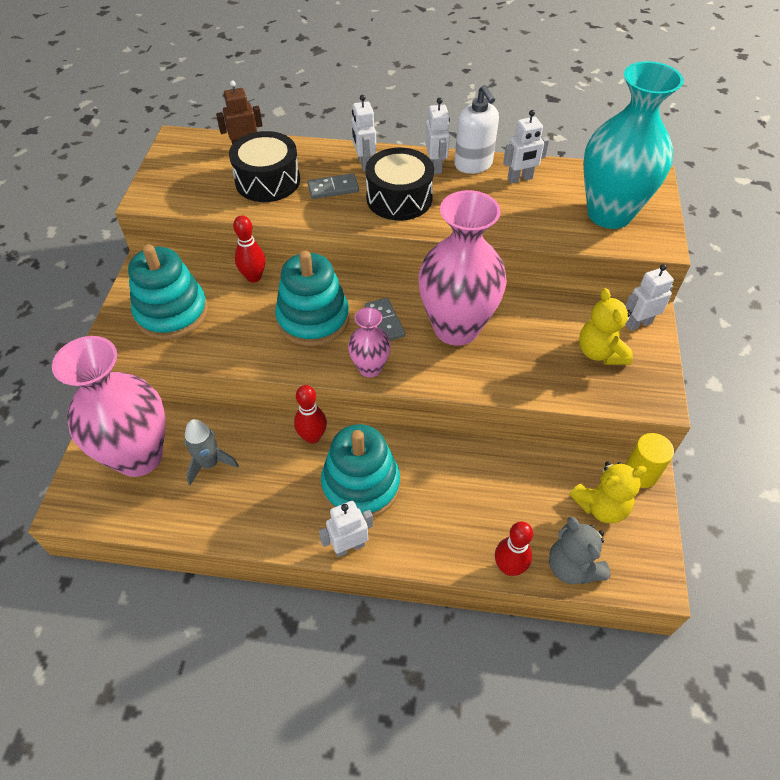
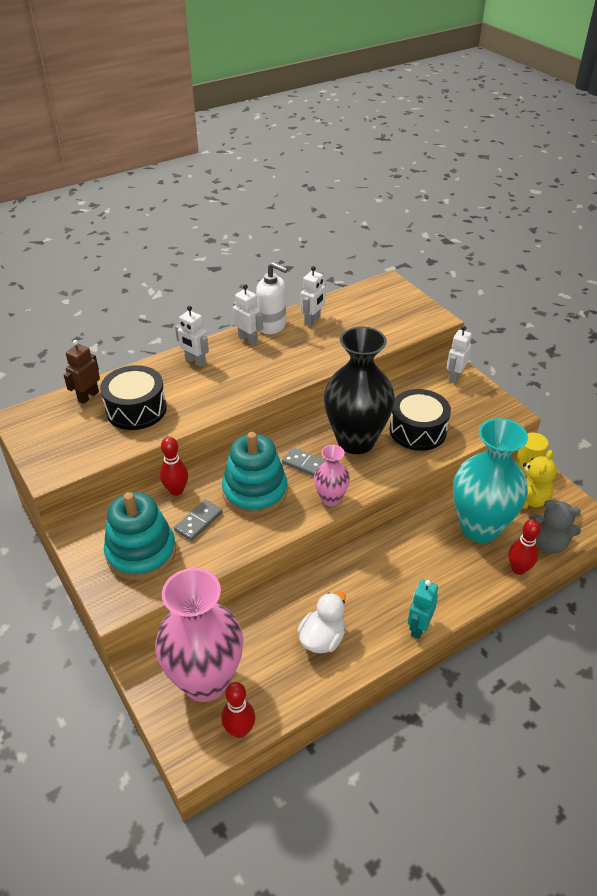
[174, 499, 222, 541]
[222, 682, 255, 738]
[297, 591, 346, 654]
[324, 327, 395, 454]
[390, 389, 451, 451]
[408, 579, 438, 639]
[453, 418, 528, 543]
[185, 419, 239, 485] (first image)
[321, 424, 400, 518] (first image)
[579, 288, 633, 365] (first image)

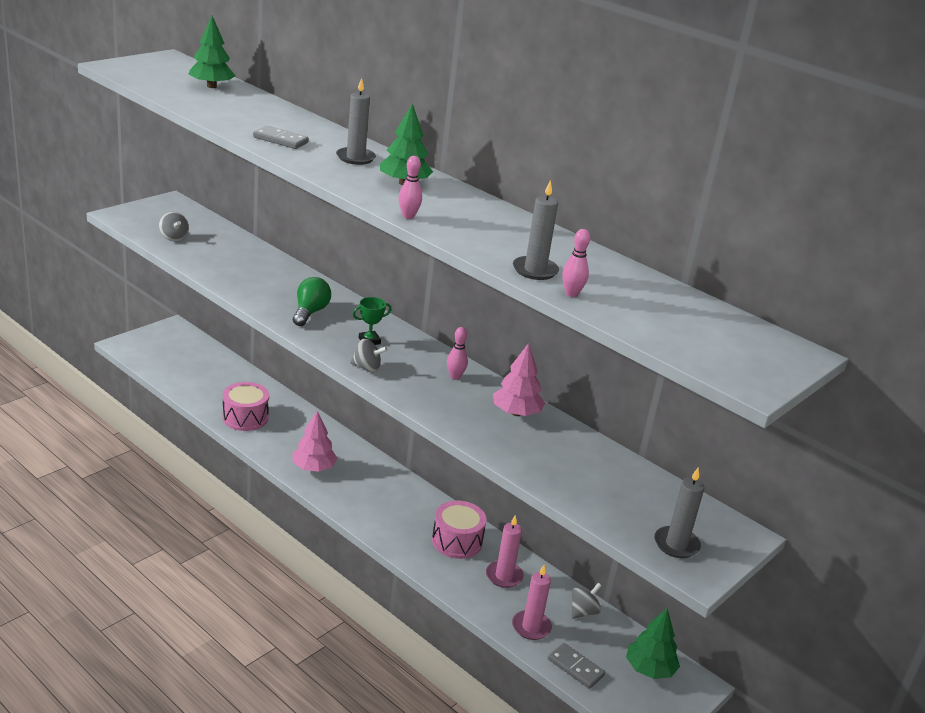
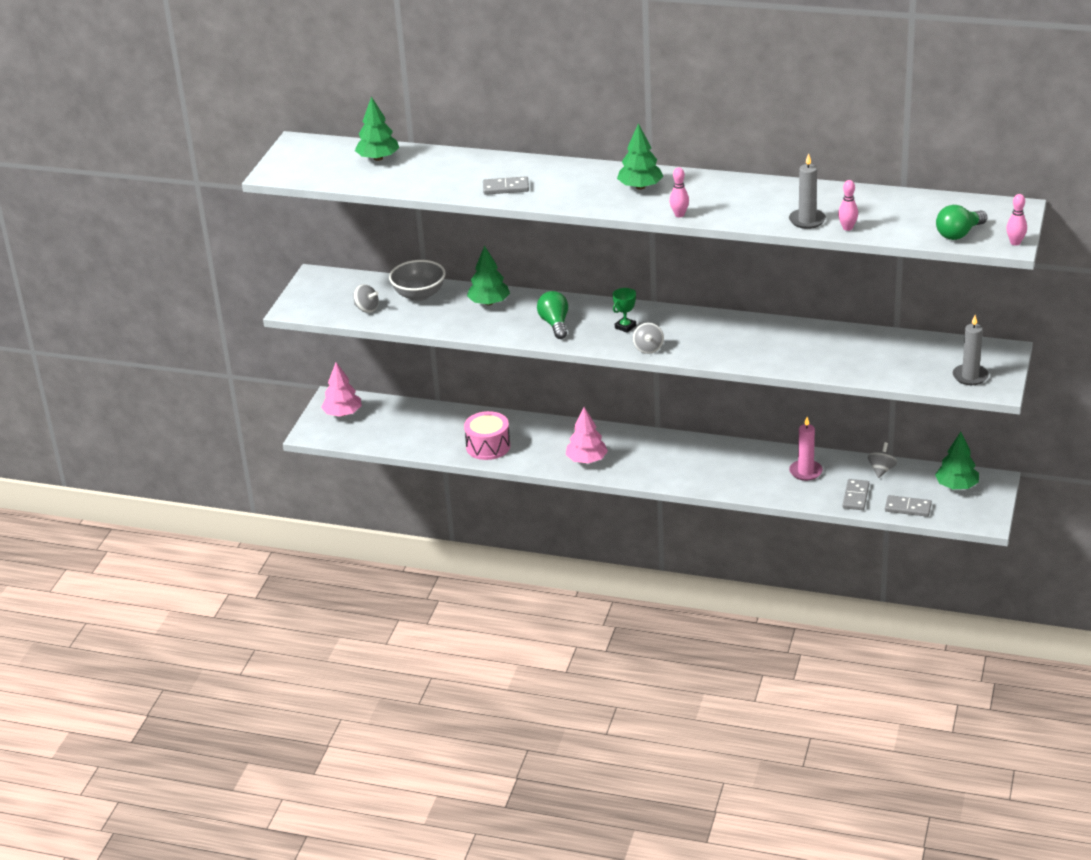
[321, 362, 362, 417]
[389, 260, 446, 301]
[467, 246, 510, 306]
[633, 323, 664, 354]
[843, 479, 869, 510]
[936, 205, 987, 240]
[1006, 194, 1027, 246]
[336, 78, 376, 165] (first image)
[432, 501, 486, 559] (first image)

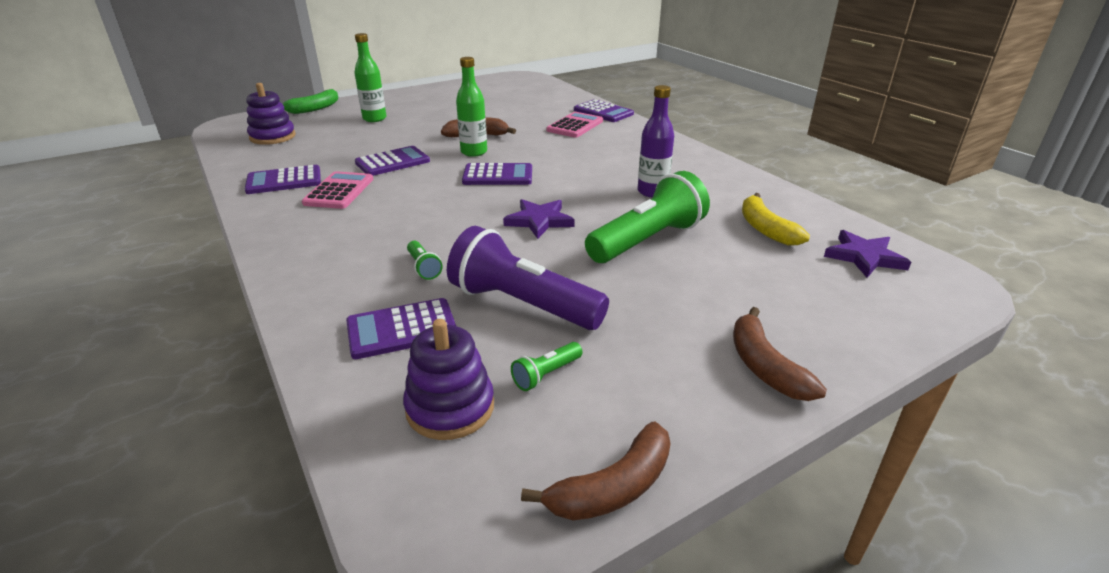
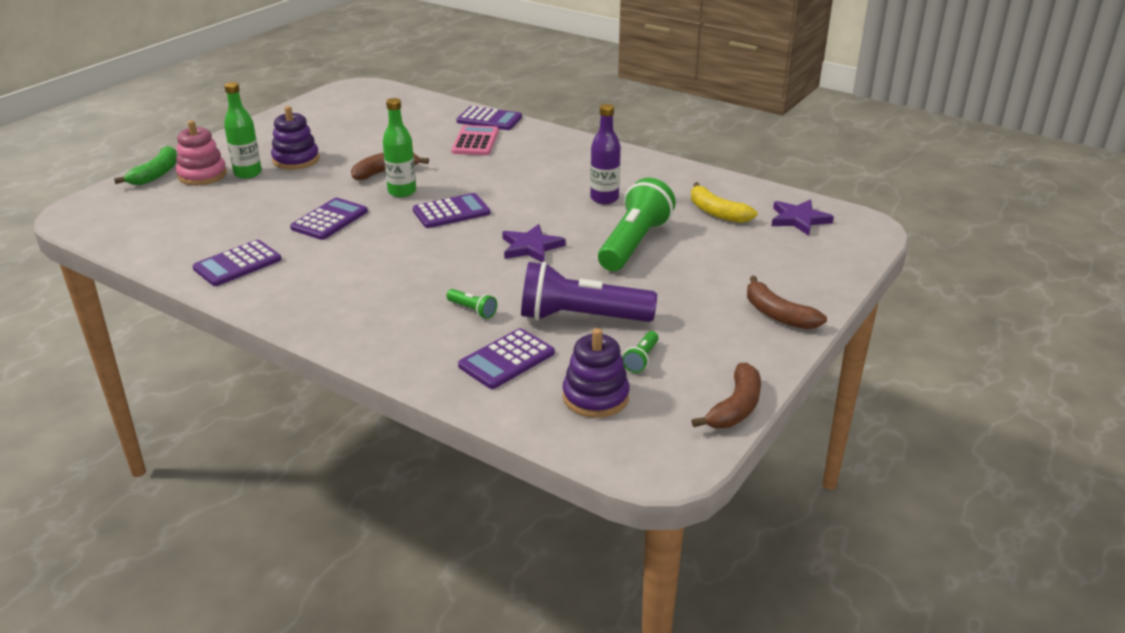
[176, 120, 227, 185]
[271, 106, 319, 170]
[302, 171, 373, 209] (first image)

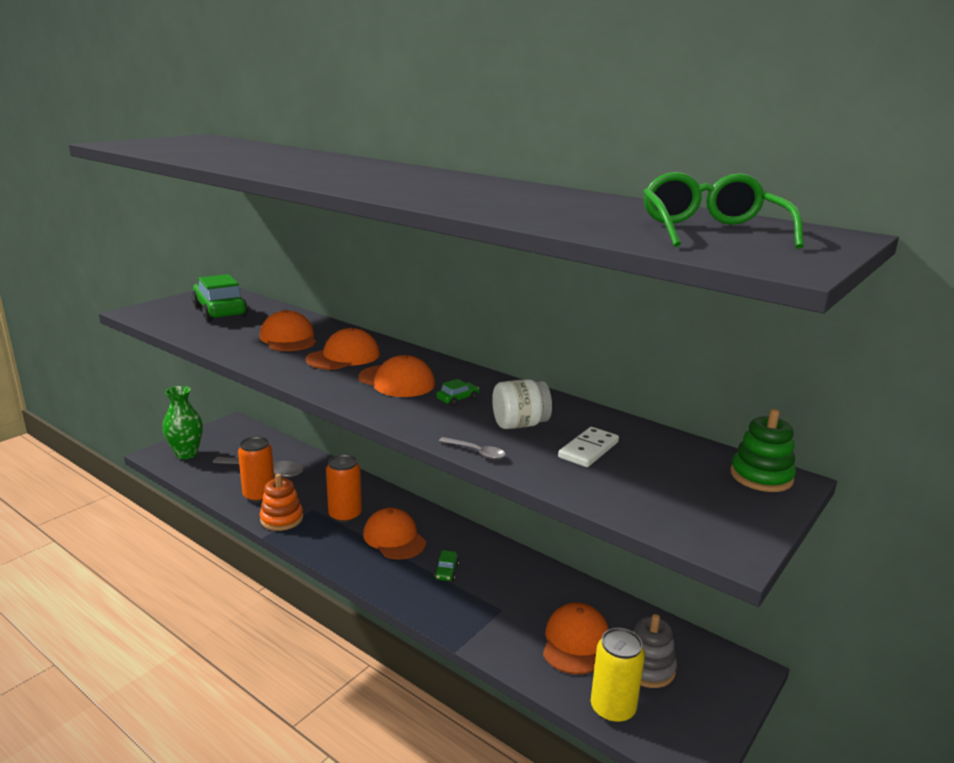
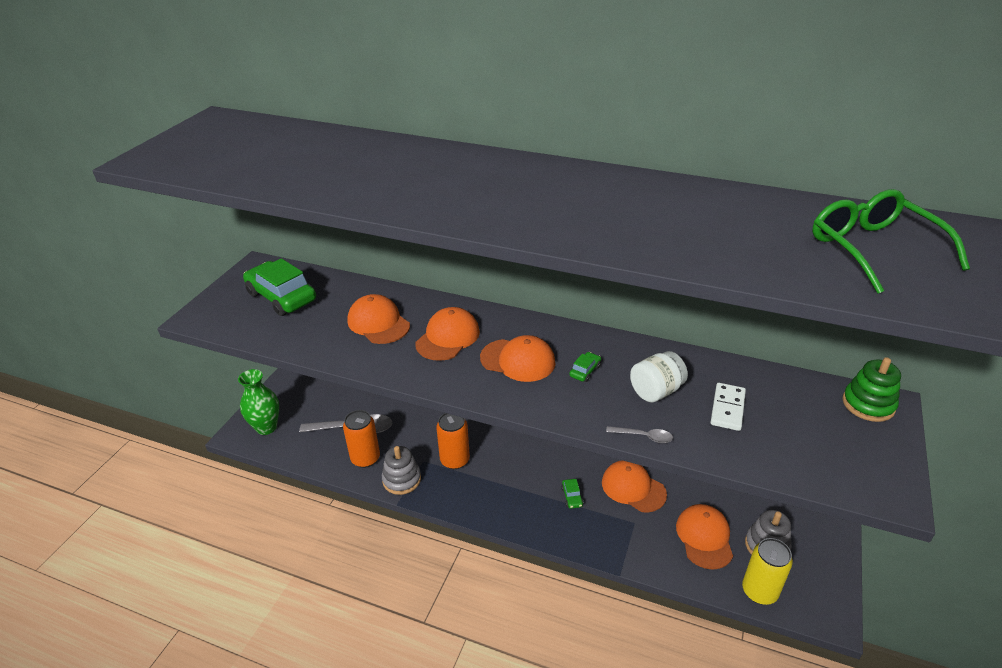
[382, 446, 421, 495]
[602, 460, 667, 512]

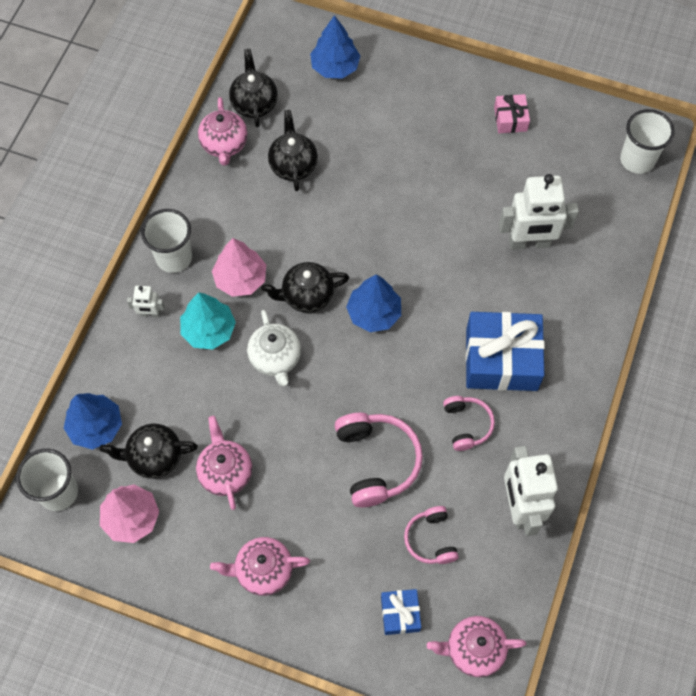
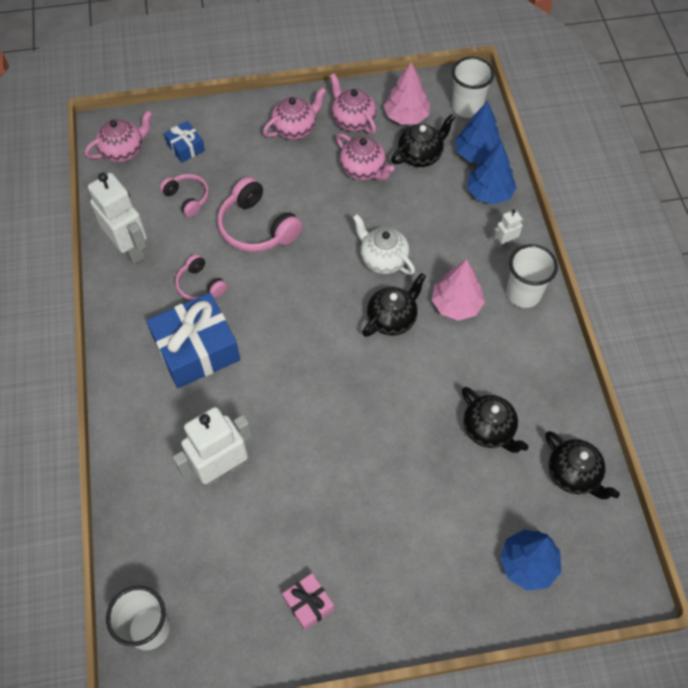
[330, 73, 376, 134]
[467, 142, 517, 205]
[180, 292, 236, 350] (first image)

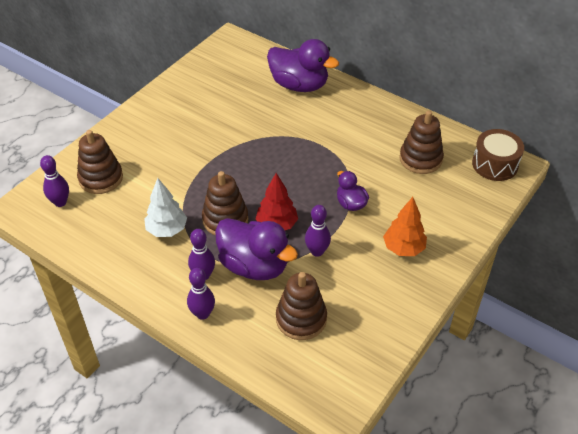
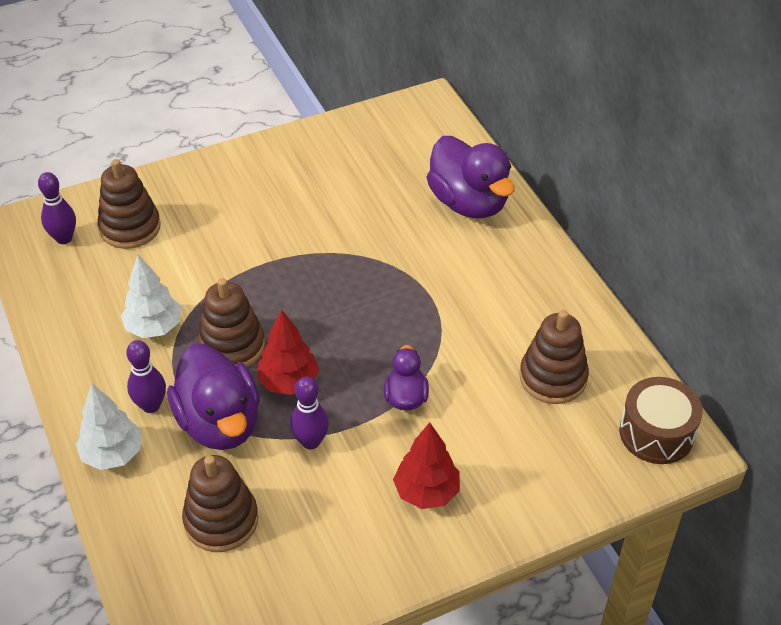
[76, 384, 142, 470]
[393, 422, 460, 509]

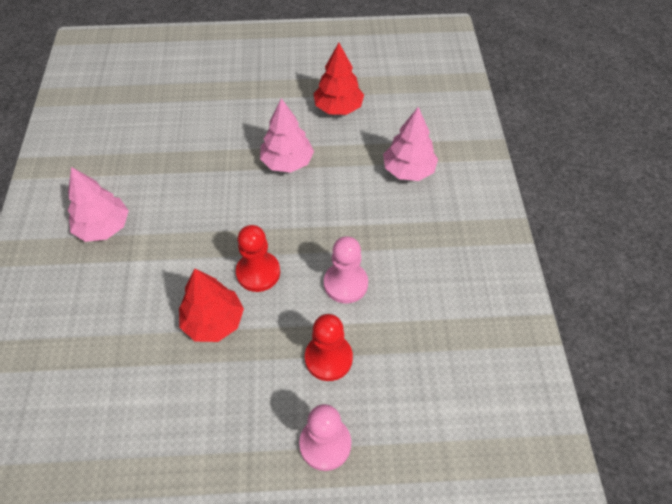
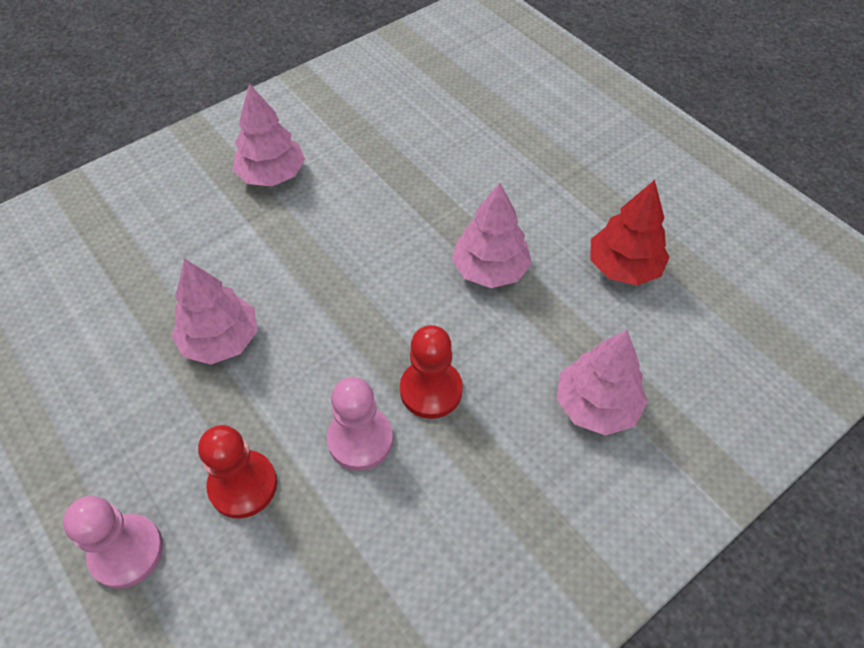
[171, 258, 257, 364]
[400, 325, 463, 419]

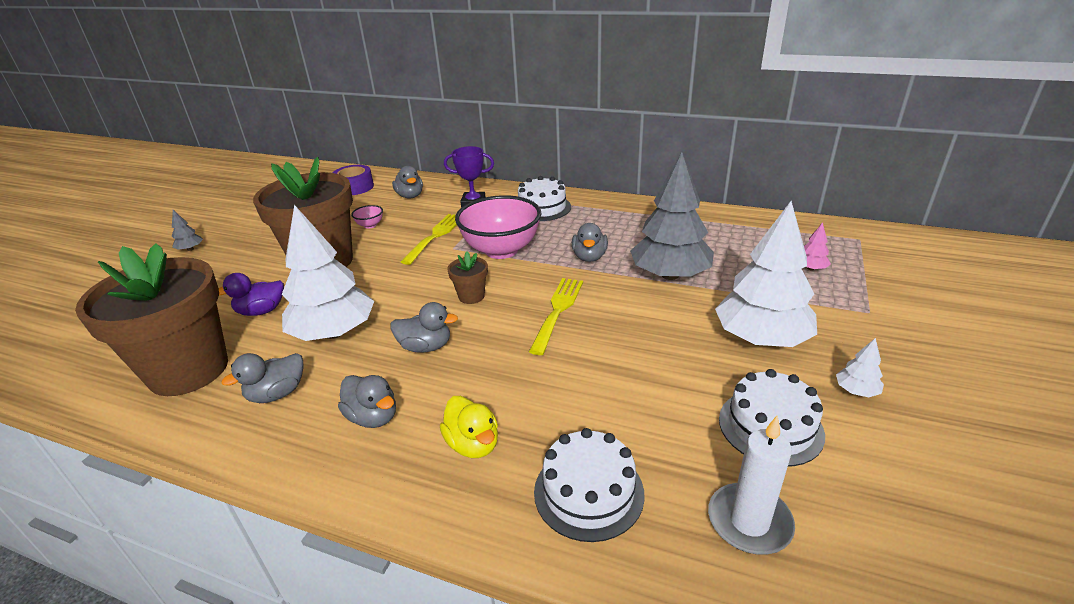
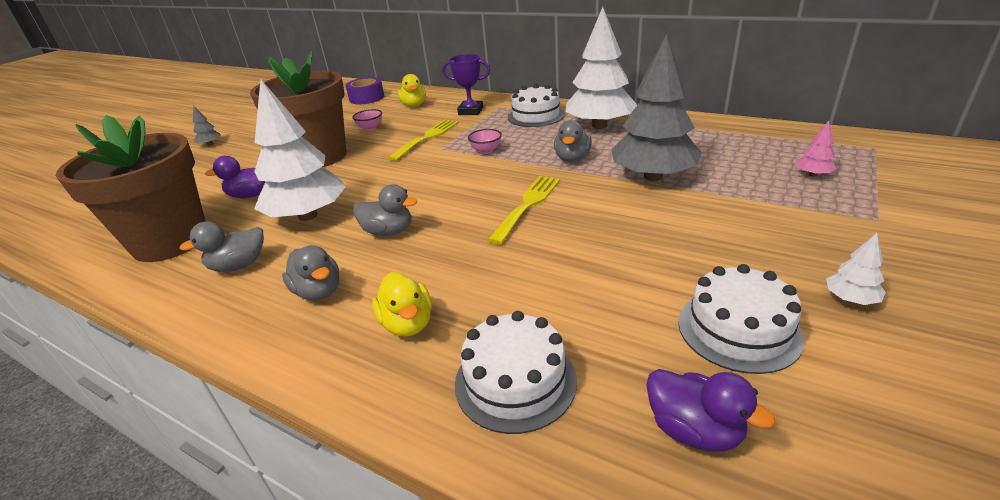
[397, 74, 426, 107]
[468, 129, 502, 154]
[566, 7, 637, 129]
[646, 369, 775, 451]
[447, 251, 488, 304] (first image)

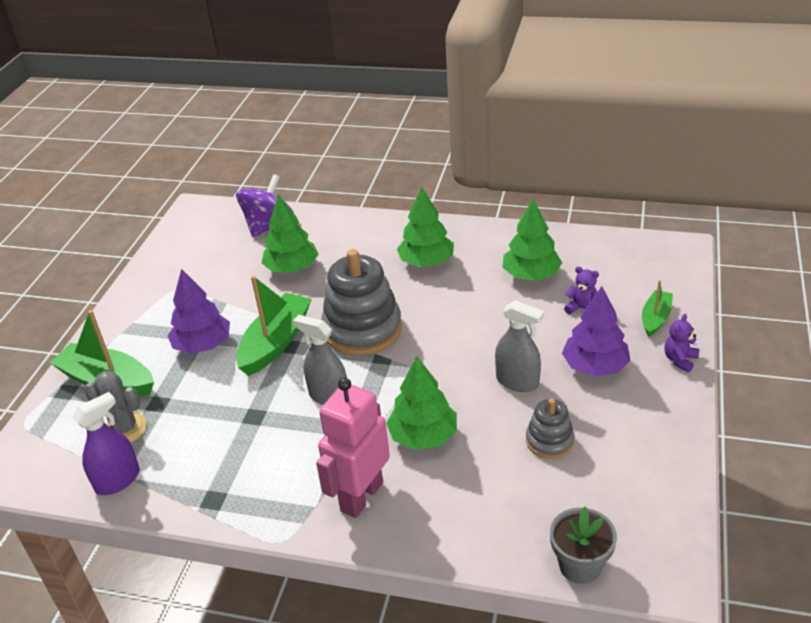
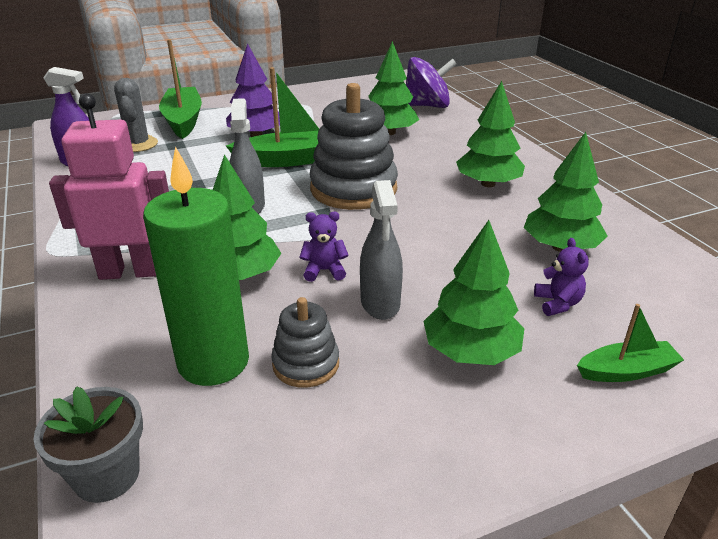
[143, 146, 249, 386]
[300, 212, 349, 282]
[423, 220, 525, 365]

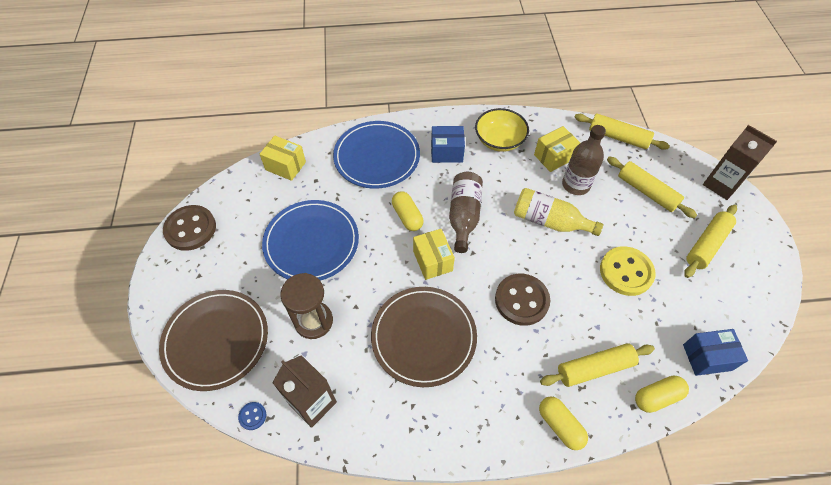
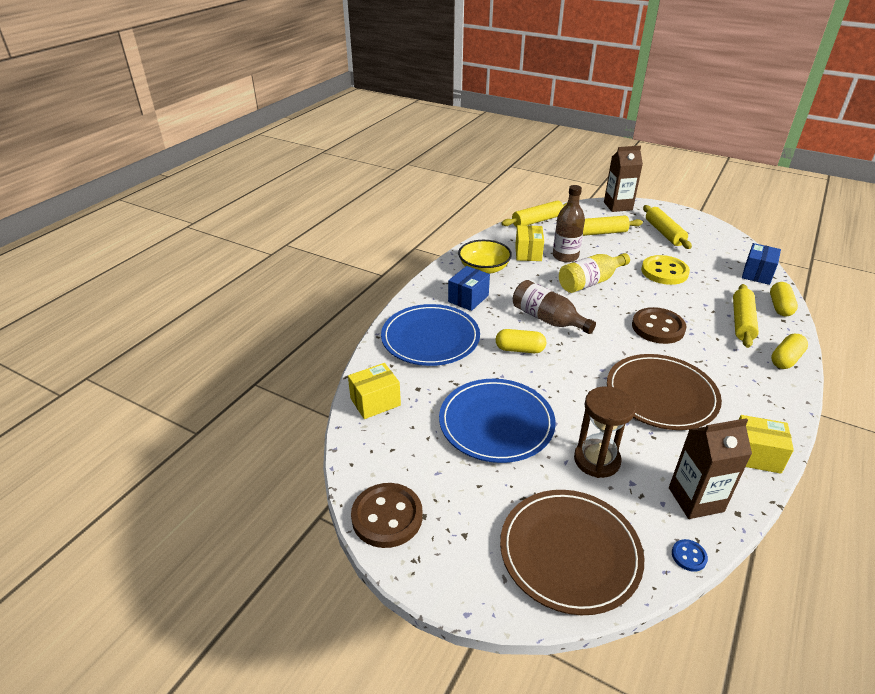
[739, 415, 794, 474]
[771, 334, 808, 369]

